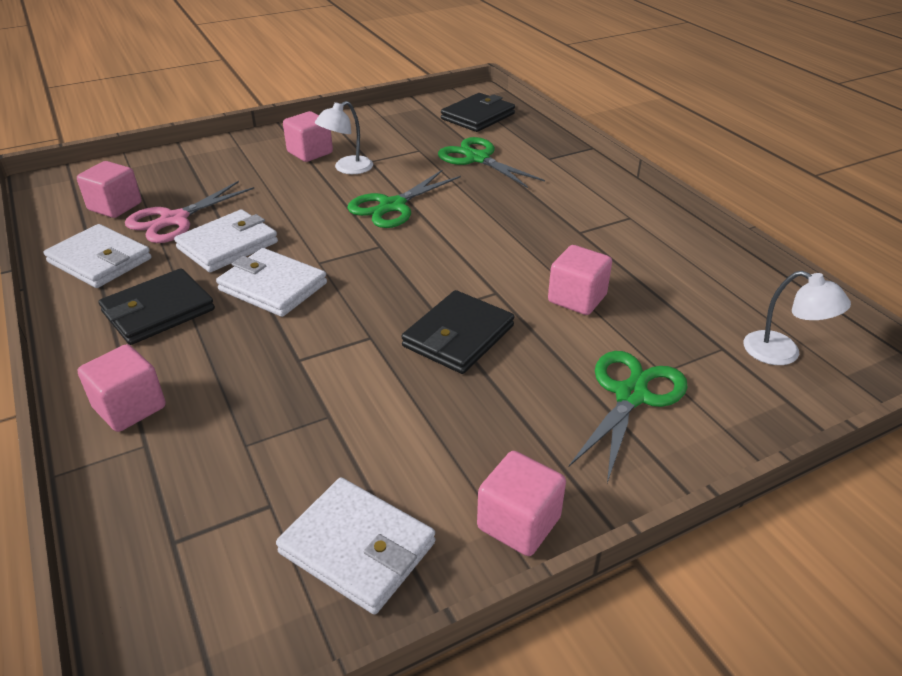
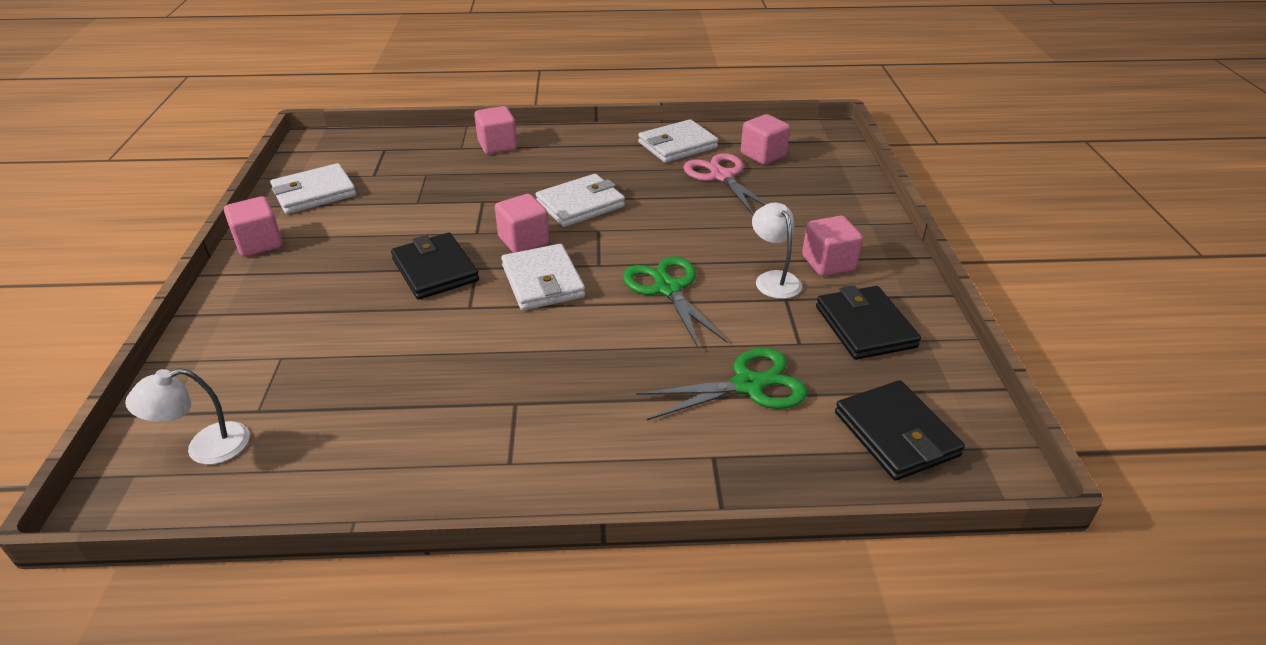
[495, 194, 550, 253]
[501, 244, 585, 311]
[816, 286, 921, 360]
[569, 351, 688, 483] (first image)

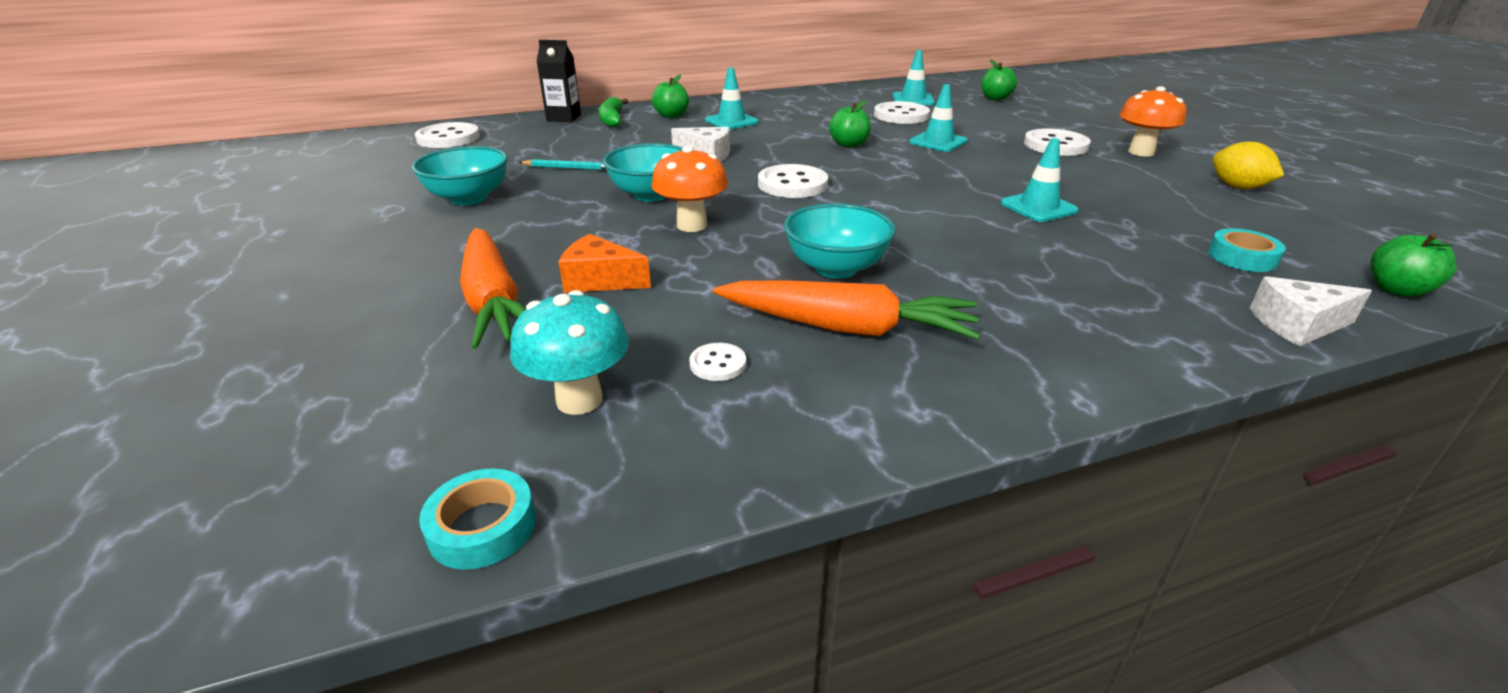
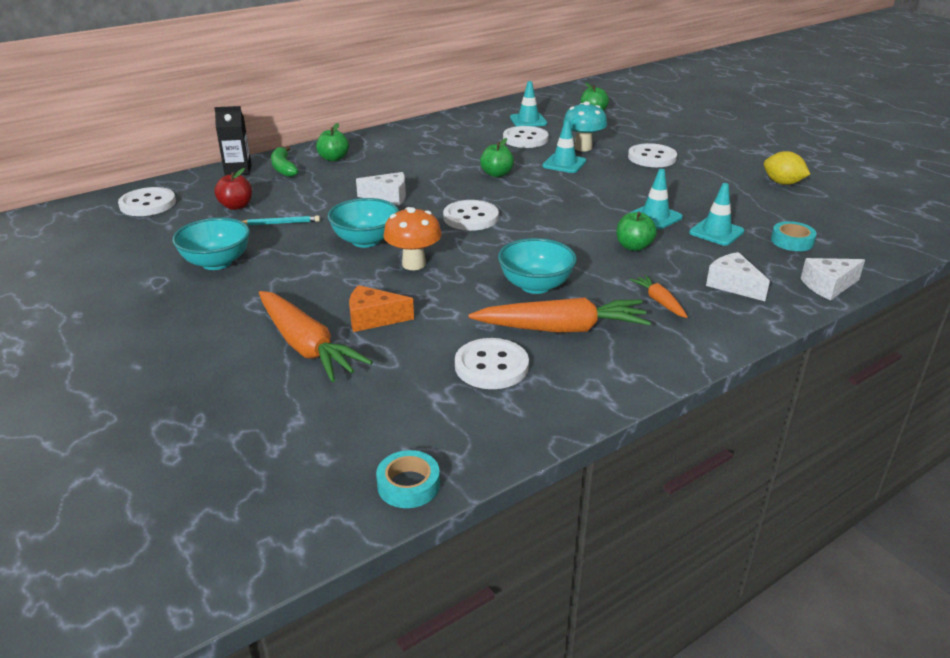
[214, 168, 252, 210]
[455, 338, 529, 389]
[563, 101, 607, 151]
[616, 212, 657, 251]
[630, 275, 688, 318]
[689, 183, 744, 246]
[706, 252, 770, 301]
[1119, 86, 1186, 157] (first image)

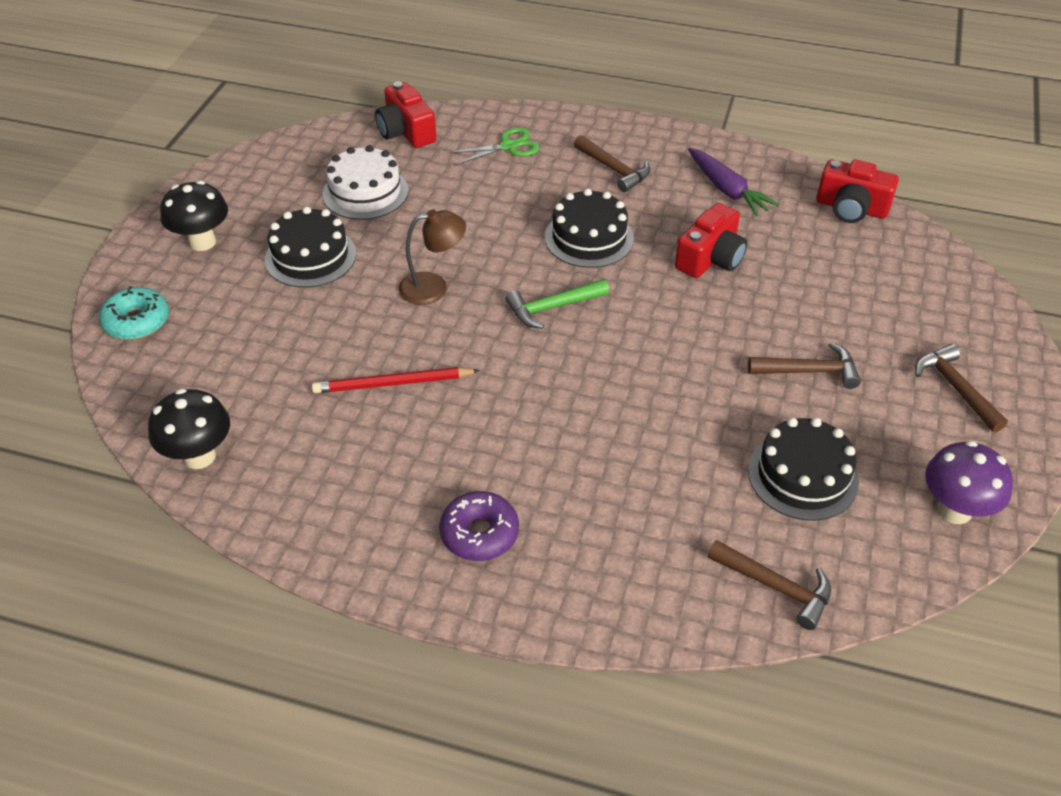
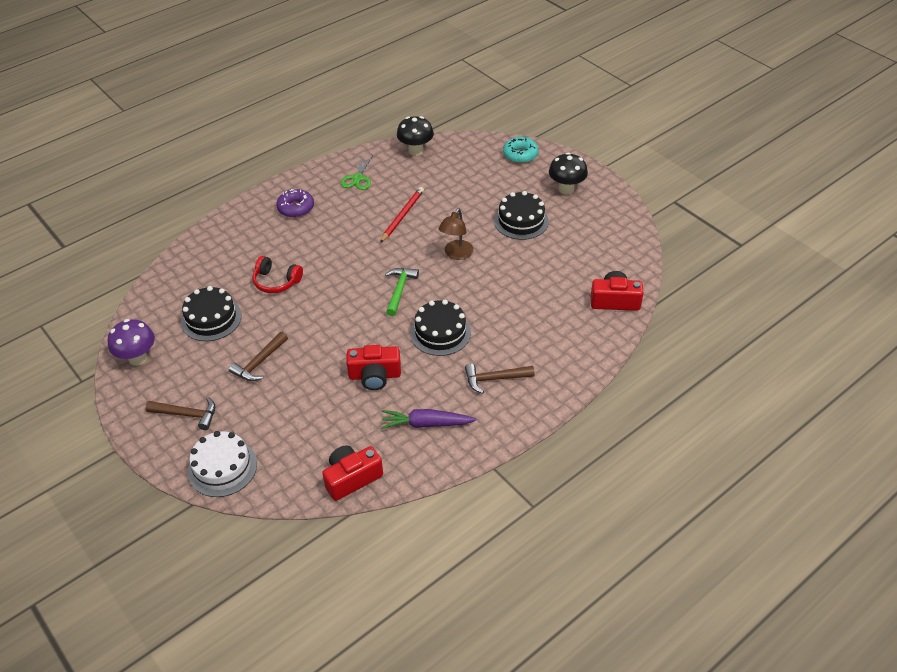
[188, 431, 257, 497]
[252, 256, 303, 293]
[341, 155, 373, 190]
[346, 345, 401, 390]
[708, 540, 831, 630] (first image)

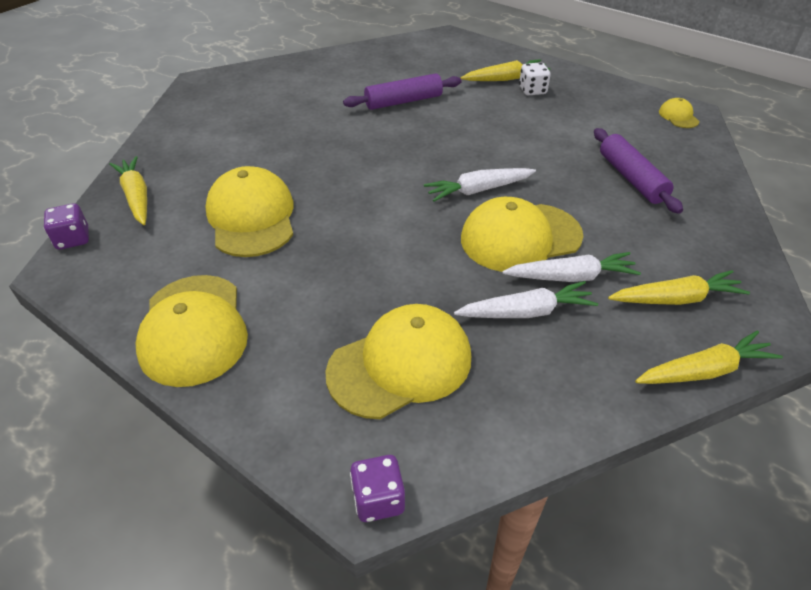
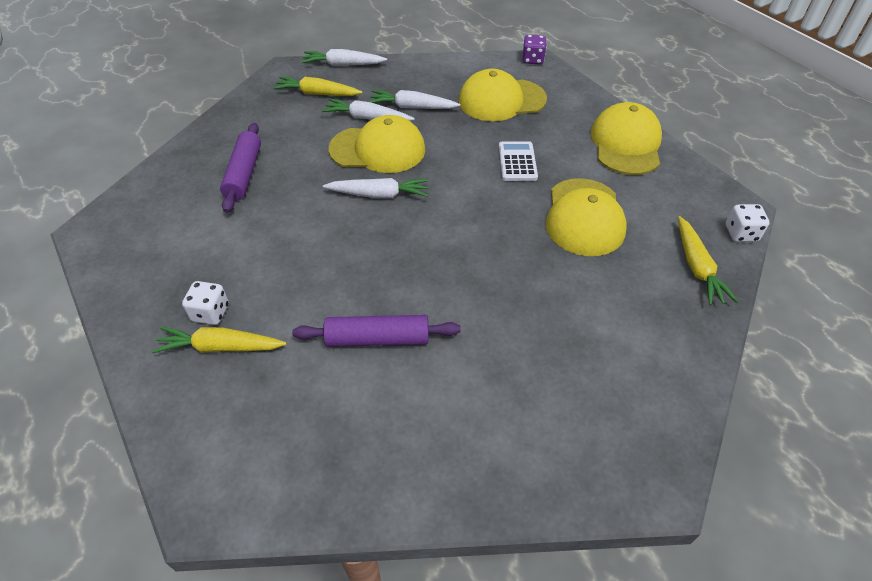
[301, 49, 387, 66]
[499, 141, 538, 181]
[726, 204, 769, 242]
[659, 98, 699, 128] (first image)

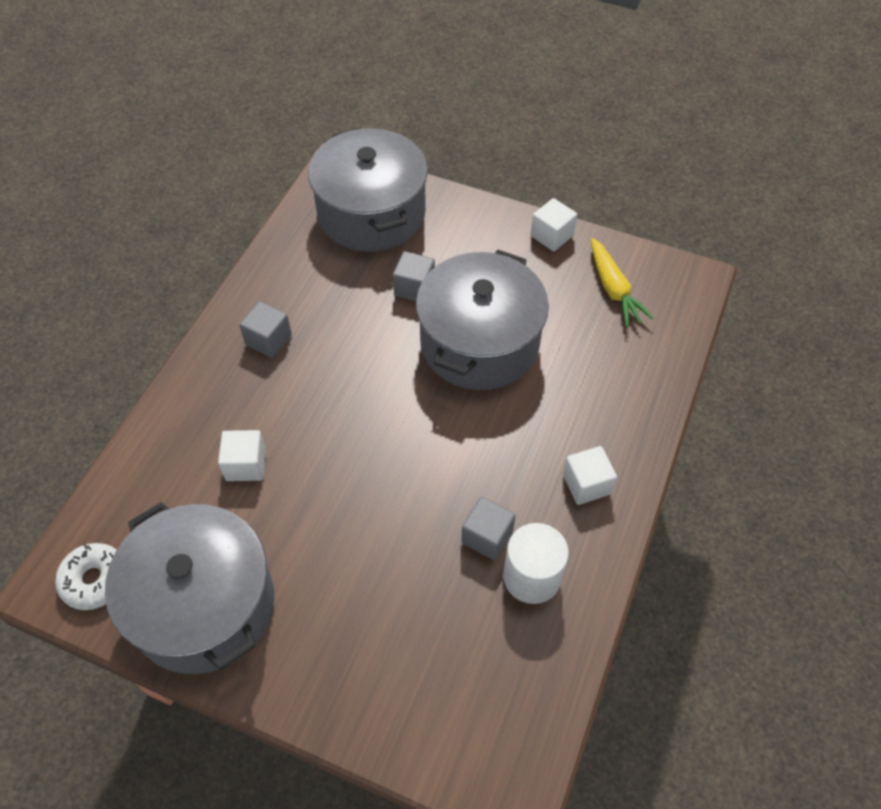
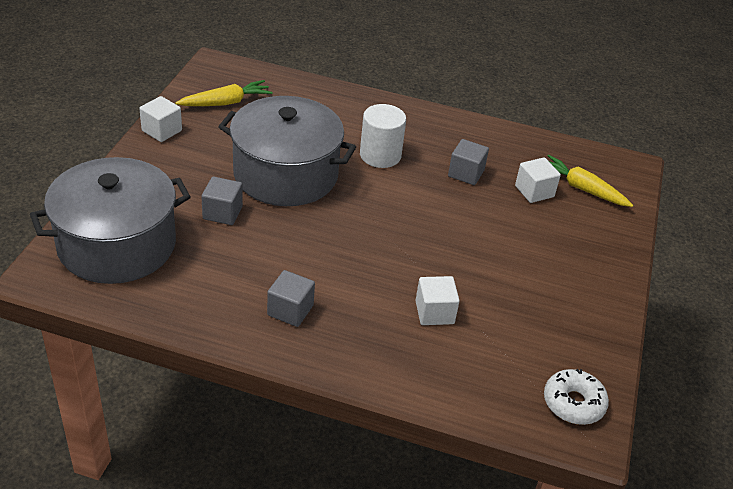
[360, 104, 406, 168]
[515, 157, 561, 203]
[548, 155, 633, 207]
[105, 502, 275, 674] (first image)

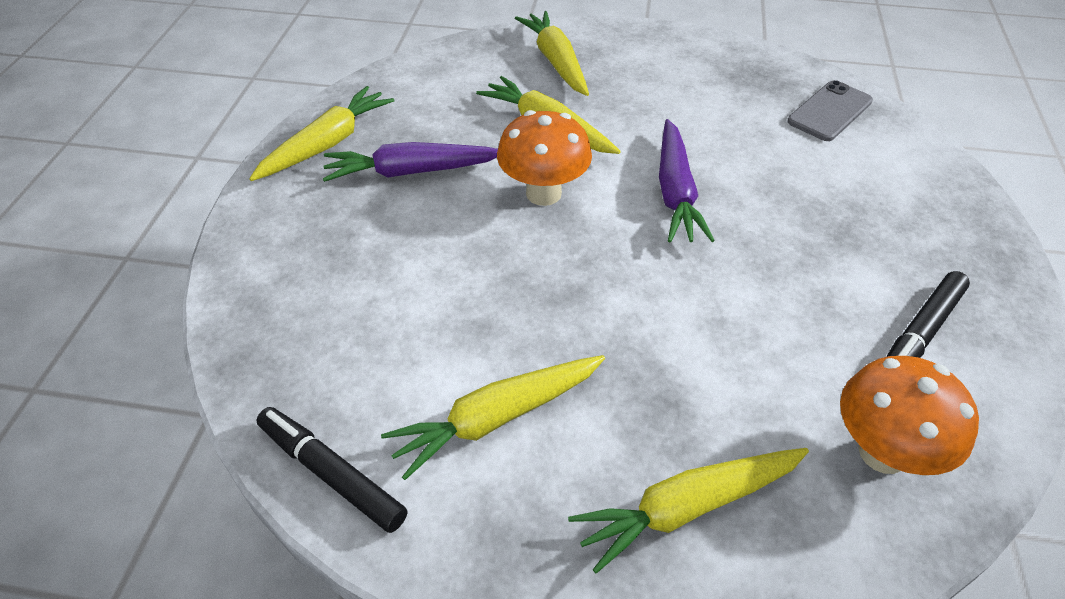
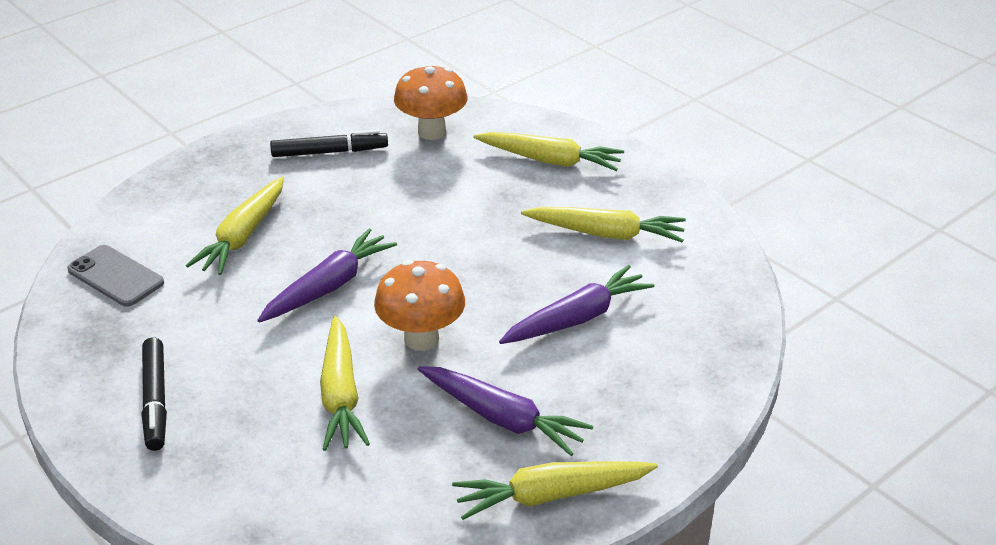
[67, 245, 164, 307]
[142, 337, 167, 451]
[186, 177, 284, 275]
[499, 265, 655, 344]

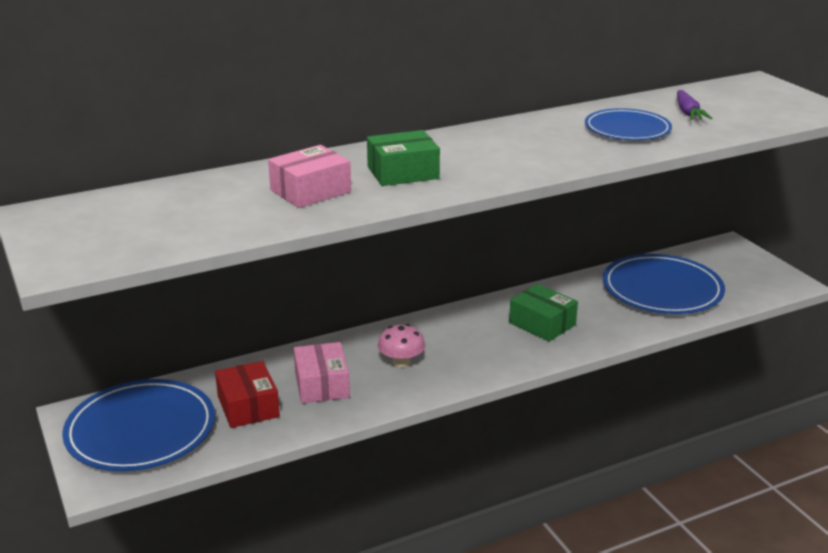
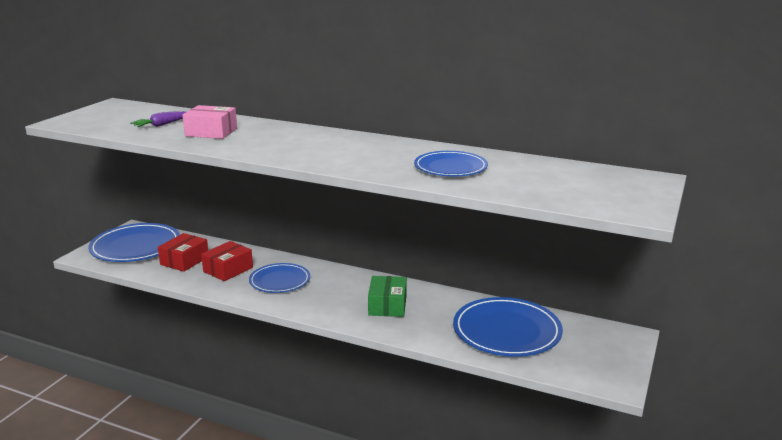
[130, 111, 186, 127]
[201, 241, 253, 281]
[249, 263, 310, 293]
[367, 130, 440, 186] (first image)

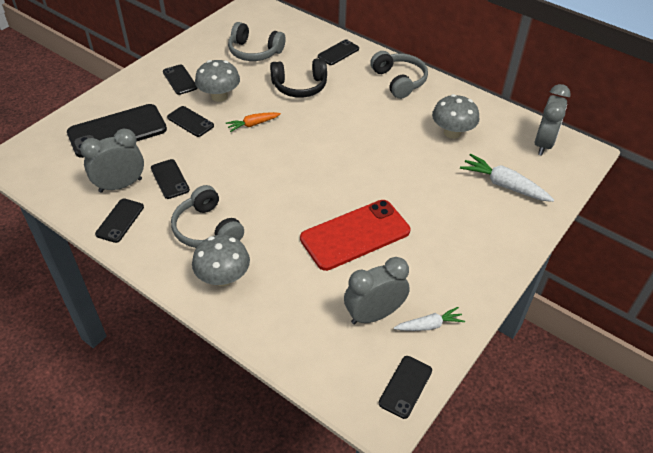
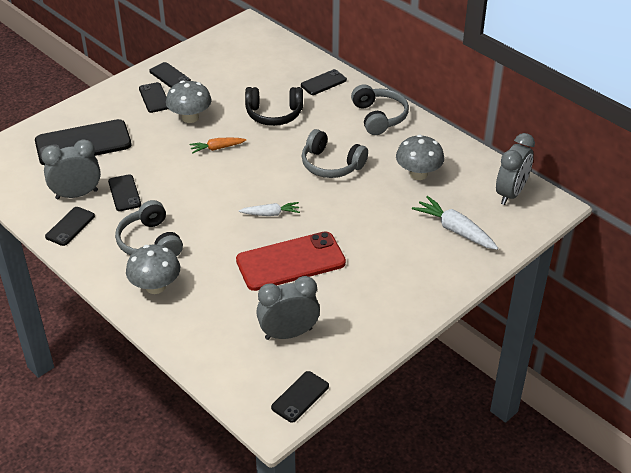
[149, 62, 191, 88]
[239, 202, 300, 216]
[302, 129, 368, 178]

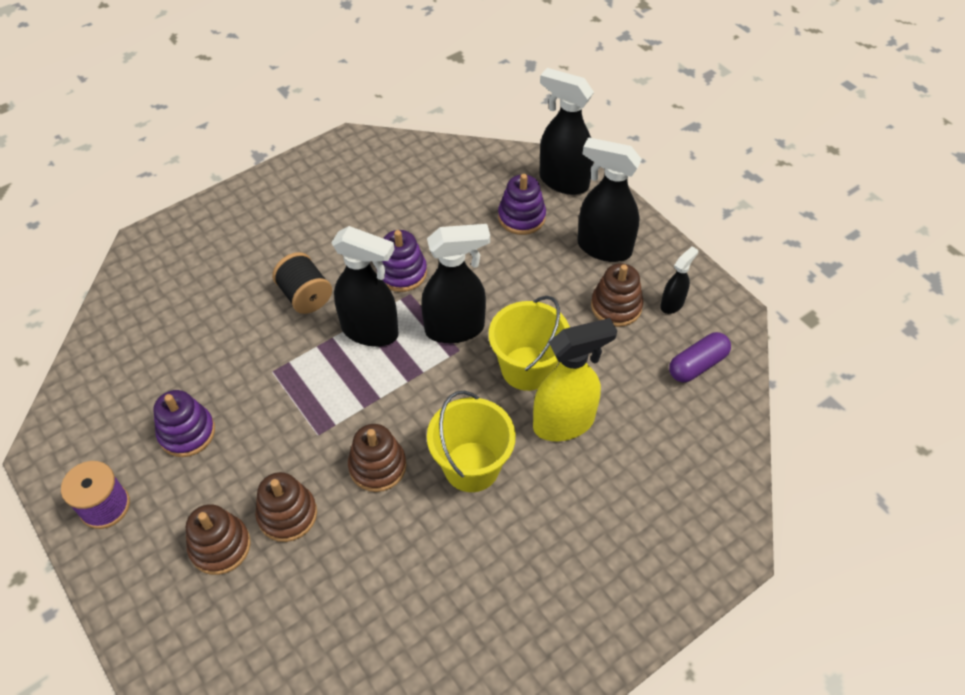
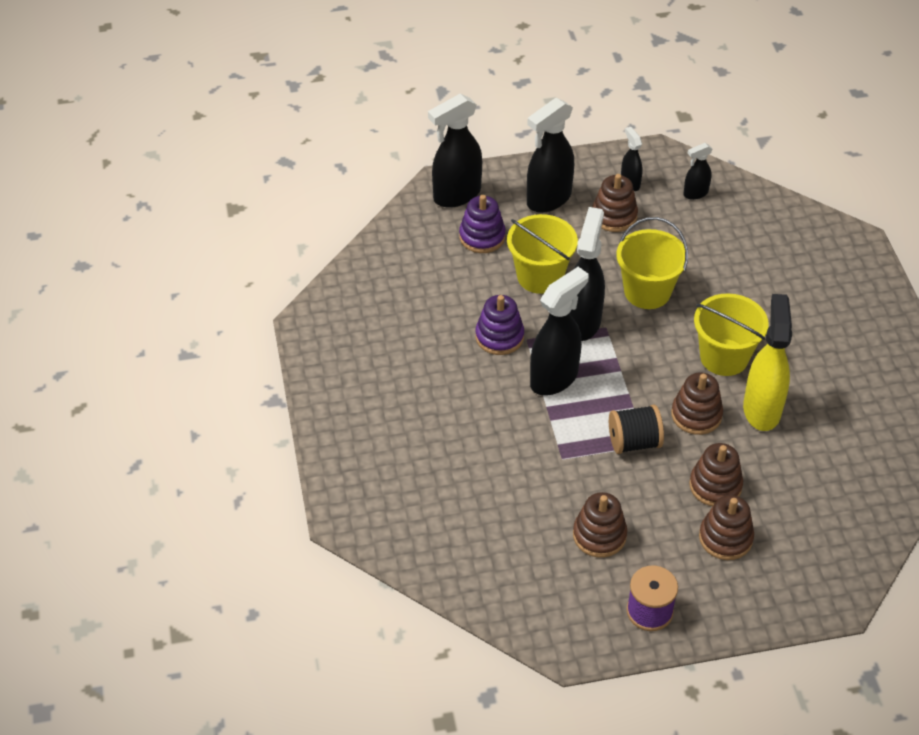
[507, 214, 578, 294]
[573, 492, 627, 557]
[609, 405, 664, 454]
[684, 143, 713, 200]
[743, 294, 792, 431]

